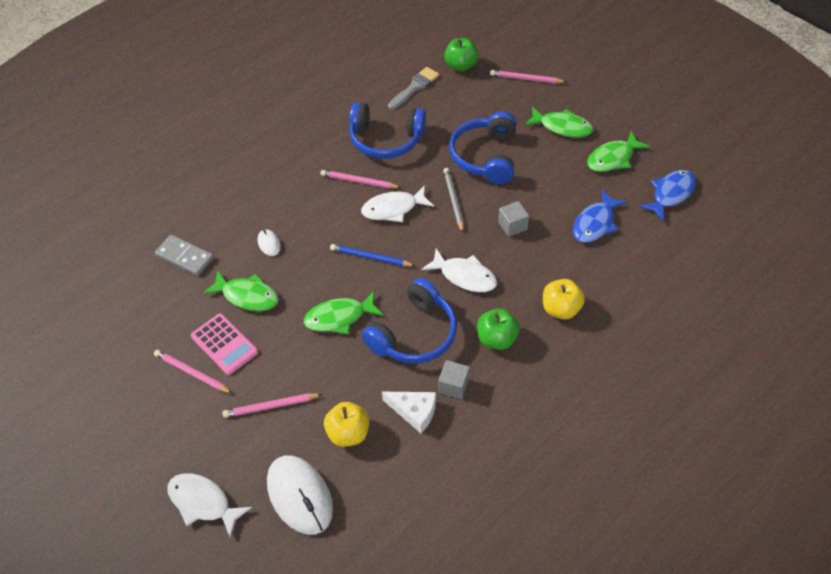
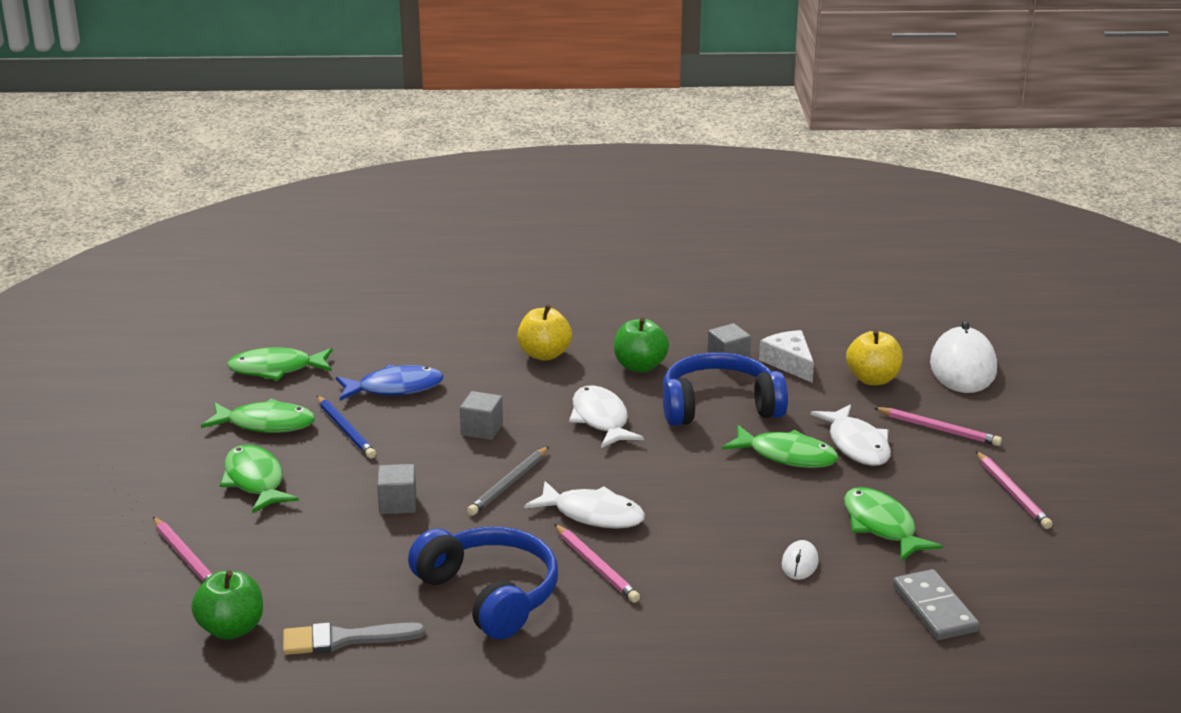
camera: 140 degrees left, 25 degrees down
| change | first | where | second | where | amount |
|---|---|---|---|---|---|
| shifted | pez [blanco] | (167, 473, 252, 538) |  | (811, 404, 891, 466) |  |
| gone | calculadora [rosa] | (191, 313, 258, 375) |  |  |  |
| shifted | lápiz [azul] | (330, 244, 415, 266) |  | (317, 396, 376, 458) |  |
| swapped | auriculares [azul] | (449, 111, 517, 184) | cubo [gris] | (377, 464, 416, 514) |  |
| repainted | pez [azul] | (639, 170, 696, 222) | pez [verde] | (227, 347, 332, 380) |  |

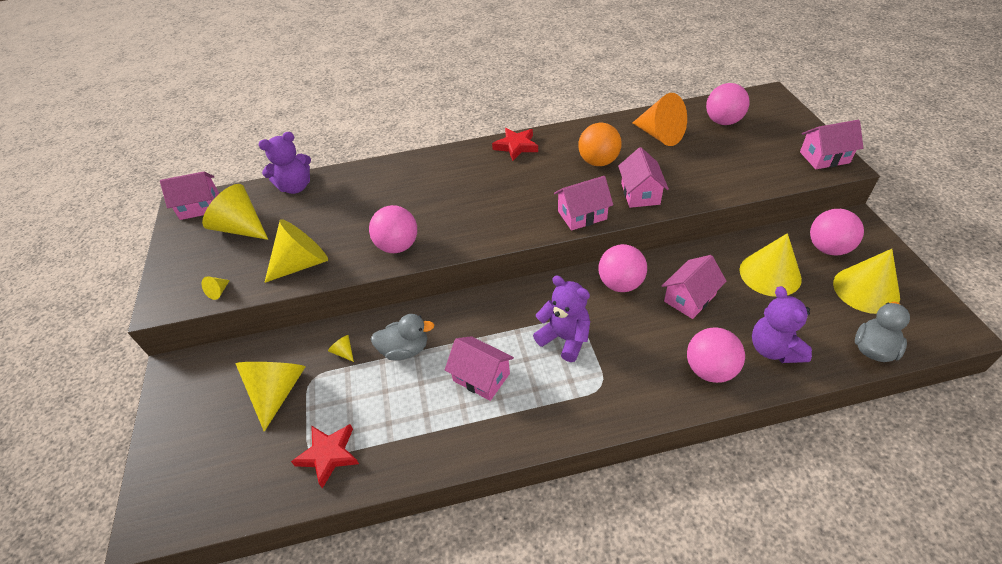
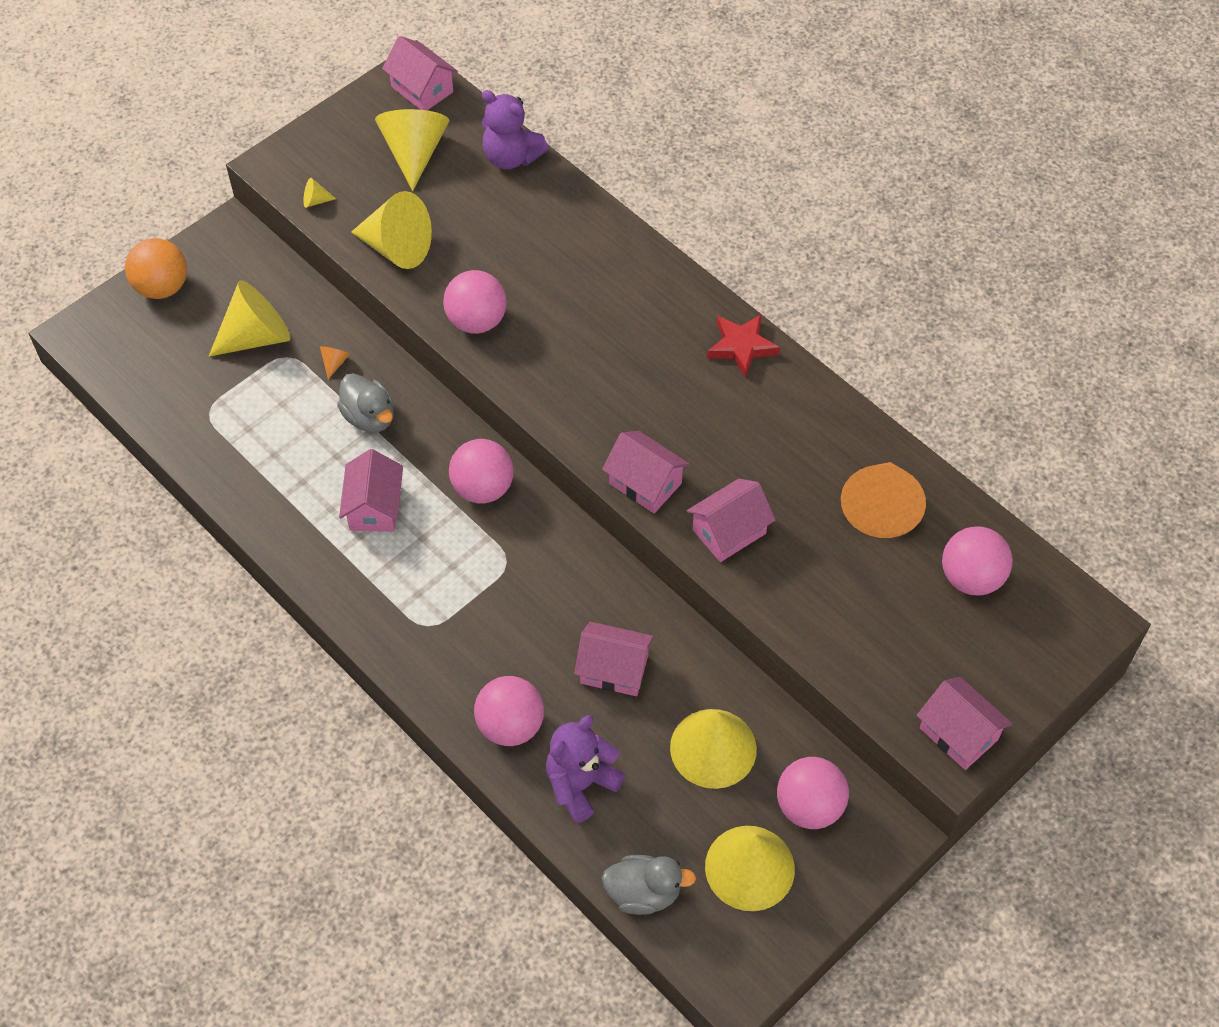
camera: 55 degrees right, 10 degrees up
| change | first | where | second | where | amount |
|---|---|---|---|---|---|
| gone | estrella [rojo] | (291, 424, 359, 488) |  |  |  |
| repainted | cono [amarillo] | (328, 335, 354, 362) | cono [naranja] | (320, 346, 350, 379) |  |
| gone | osito [morado] | (533, 276, 590, 362) |  |  |  |
| shifted | pelota [naranja] | (578, 123, 622, 166) |  | (125, 238, 187, 299) |  |
| shifted | pelota [rosa] | (598, 244, 647, 292) |  | (449, 439, 514, 504) |  |

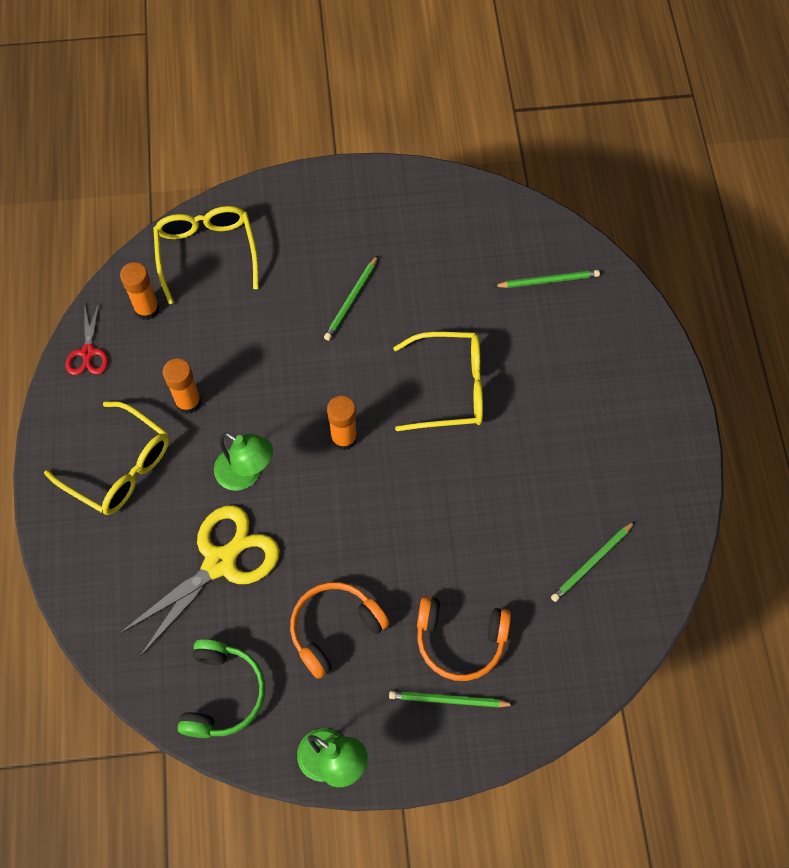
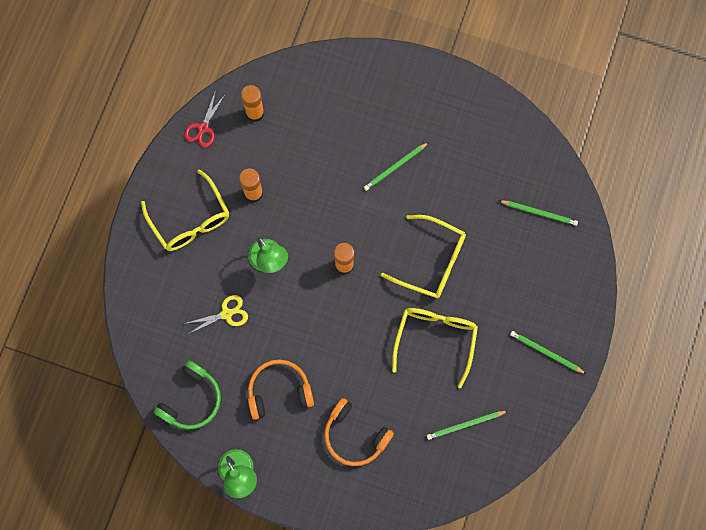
camera: 25 degrees right, 10 degrees up
| change | first | where | second | where | amount |
|---|---|---|---|---|---|
| scaled | tijeras [amarillo] | (118, 505, 280, 657) |  | (184, 295, 248, 333) | x0.52 |
| shifted | gafas [amarillo] | (153, 206, 259, 304) |  | (392, 308, 478, 388) |  |
| shifted | lápiz [verde] | (389, 691, 515, 708) |  | (510, 331, 586, 374) |  |

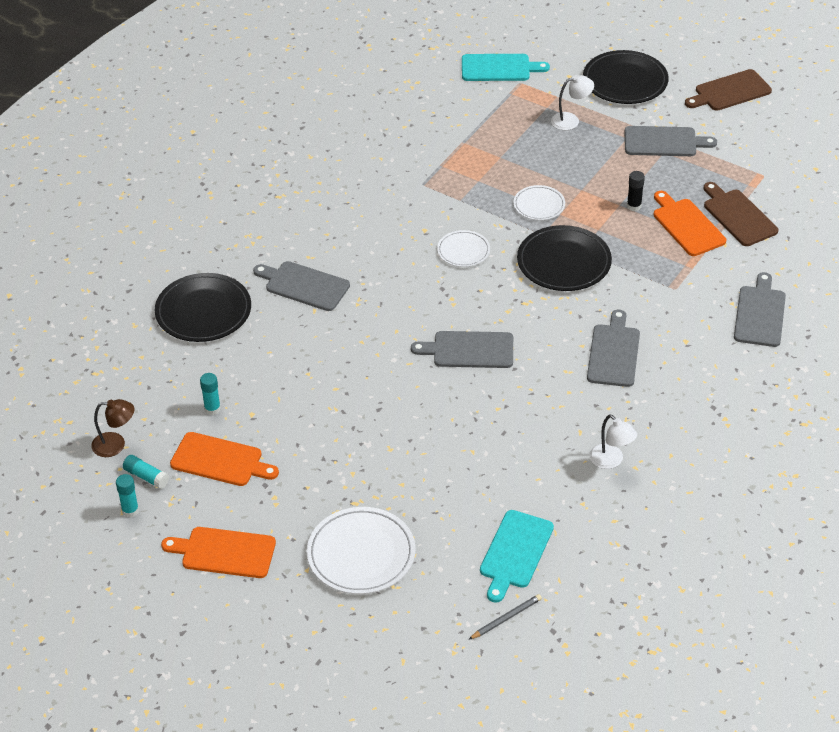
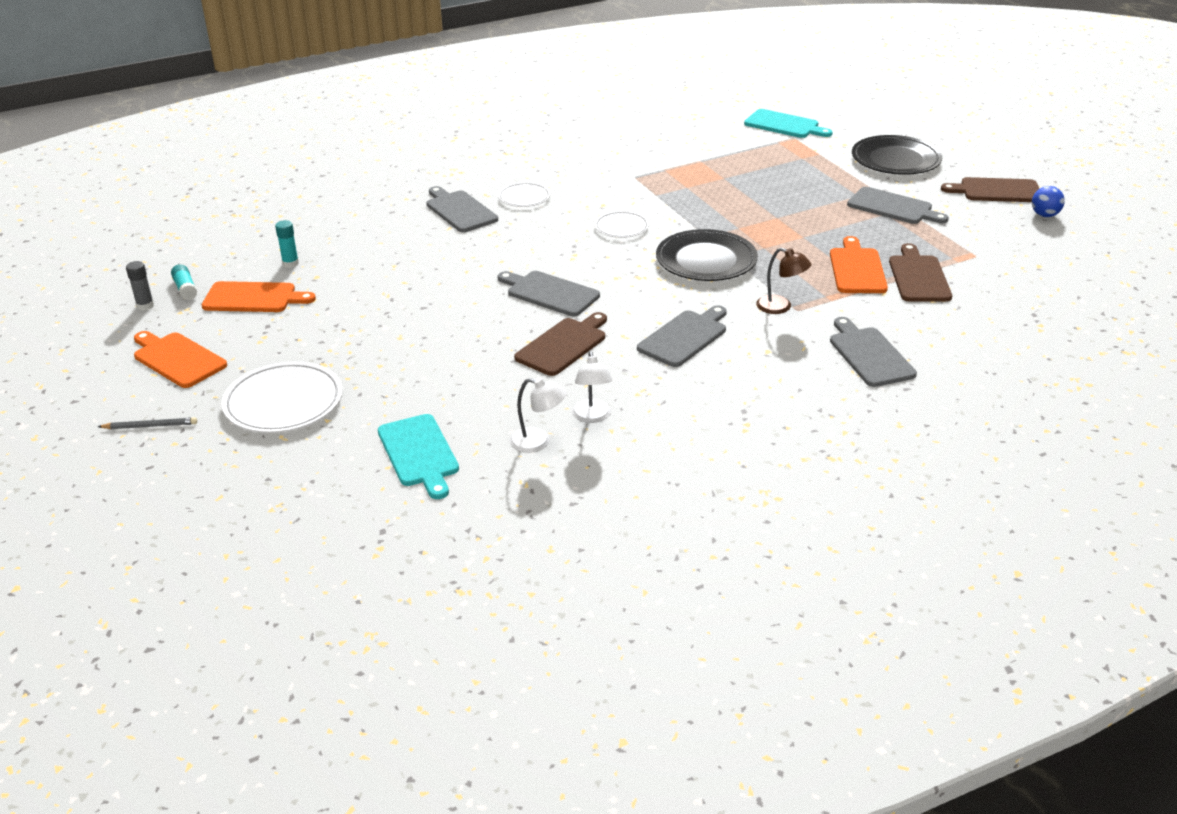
camera: 30 degrees right, 10 degrees down
| change | first | where | second | where | amount |
|---|---|---|---|---|---|
| shifted | lámpara [marrón] | (91, 399, 134, 457) |  | (756, 248, 811, 314) |  |
| repainted | barra de pegamento [turquesa] | (116, 474, 139, 518) | barra de pegamento [gris] | (126, 261, 154, 311) |  |
| gone | plato [negro] | (155, 273, 251, 342) |  |  |  |
| rotated | tabla de cortar [naranja] | (170, 432, 279, 486) |  | (202, 281, 316, 312) | 45 degrees counterclockwise |
| shifted | lápiz [gris] | (468, 594, 542, 640) |  | (98, 417, 197, 429) |  |
| rotated | tabla de cortar [turquesa] | (480, 510, 554, 603) |  | (378, 414, 459, 499) | 75 degrees counterclockwise |
| shifted | plato [blanco] | (513, 185, 565, 220) |  | (498, 182, 551, 207) |  |
| shifted | lámpara [blanco] | (551, 75, 594, 130) |  | (510, 377, 567, 453) |  |
| gone | barra de pegamento [negro] | (627, 171, 645, 211) |  |  |  |
| rotated | tabla de cortar [gris] | (734, 272, 786, 347) |  | (830, 317, 917, 387) | 60 degrees counterclockwise |
| new |  |  | tabla de cortar [marrón] | (514, 312, 607, 376) |  |
| new |  |  | pelota [azul] | (1032, 186, 1065, 217) |  |

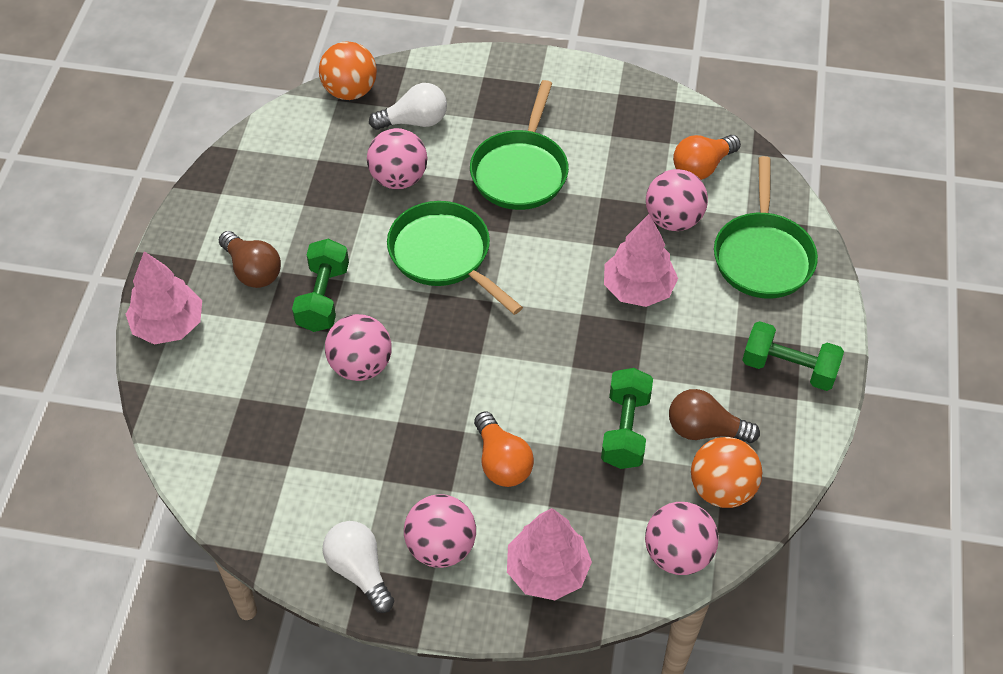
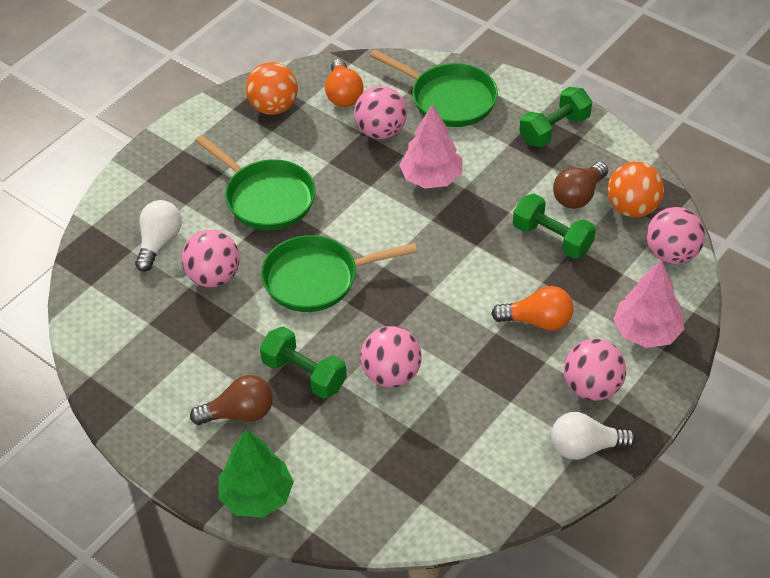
camera: 60 degrees left, 5 degrees down
| change | first | where | second | where | amount |
|---|---|---|---|---|---|
| repainted | árbol [rosa] | (126, 251, 202, 344) | árbol [verde] | (219, 429, 294, 518) |  |
| shifted | pelota [naranja] | (319, 41, 377, 100) |  | (246, 62, 298, 115) |  |

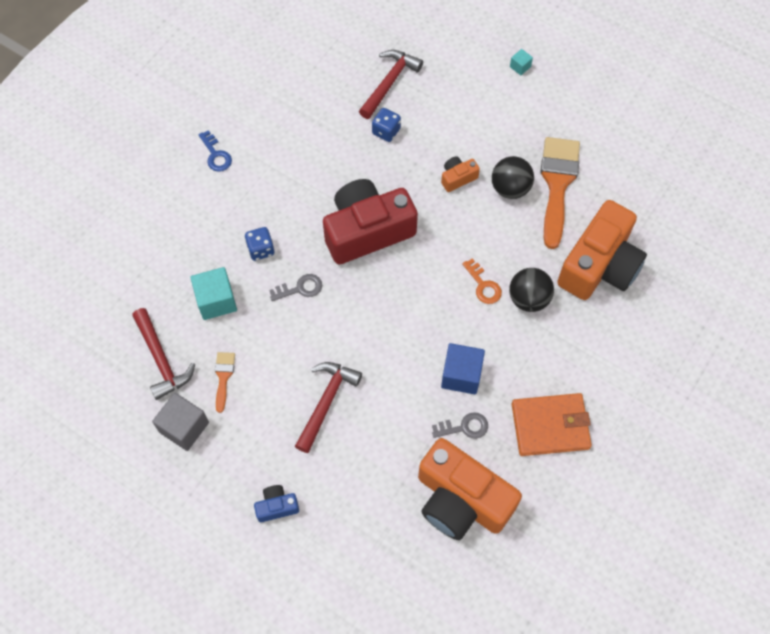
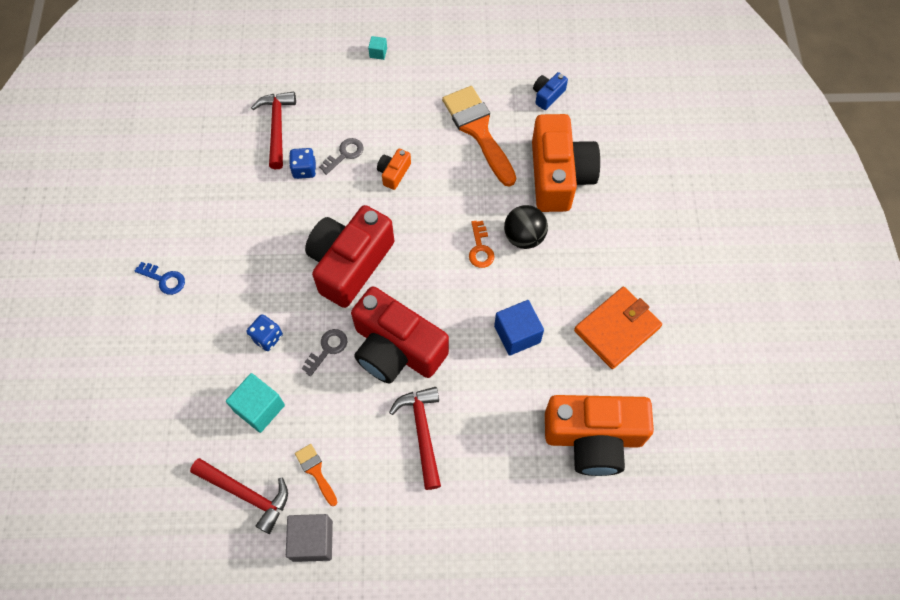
camera: 35 degrees left, 0 degrees up
| change | first | where | second | where | amount |
|---|---|---|---|---|---|
| shifted | cámara [azul] | (254, 485, 299, 522) |  | (533, 72, 568, 110) |  |
| shifted | llave [gris] | (432, 412, 488, 439) |  | (319, 138, 364, 175) |  |
| rotated | llave [naranja] | (462, 258, 502, 304) |  | (469, 221, 495, 268) | 60 degrees clockwise |
| gone | pelota [negro] | (492, 156, 534, 199) |  |  |  |
| new |  |  | cámara [rojo] | (351, 286, 449, 384) |  |

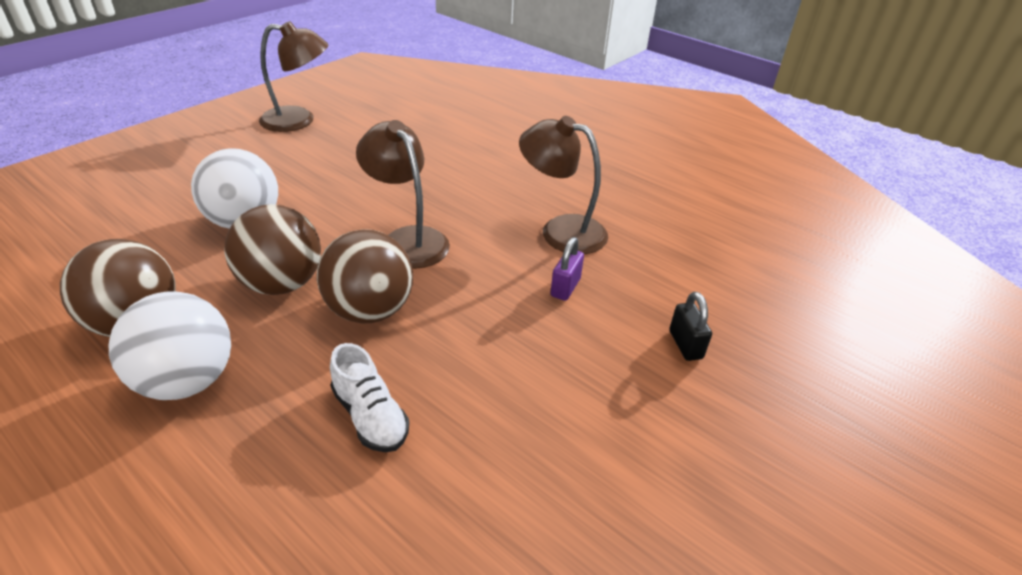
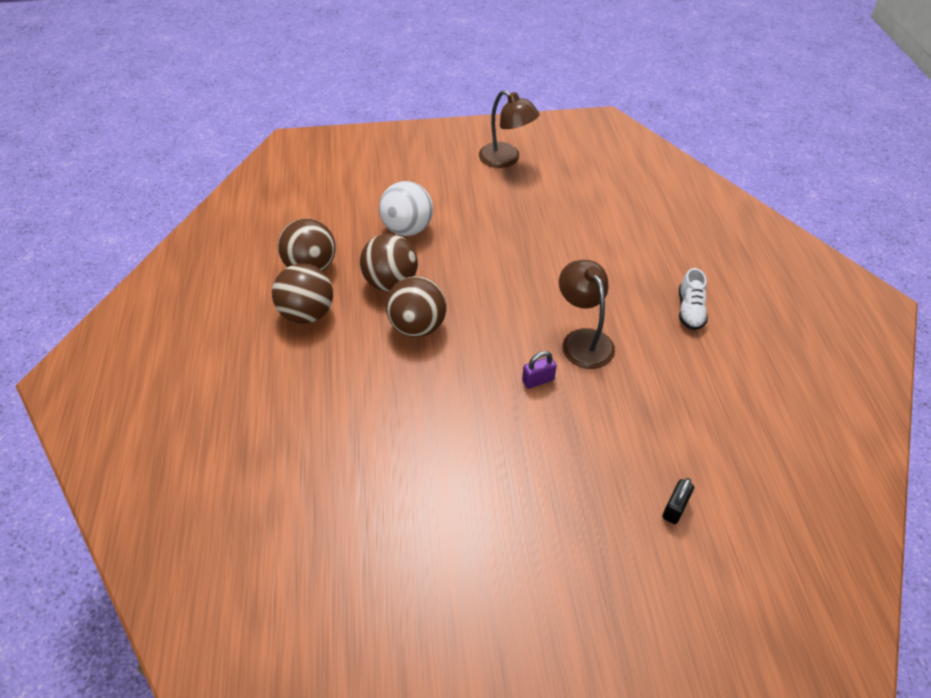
camera: 45 degrees right, 10 degrees up
| change | first | where | second | where | amount |
|---|---|---|---|---|---|
| repainted | pelota [blanco] | (109, 291, 231, 400) | pelota [marrón] | (272, 264, 333, 324) |  |
| shifted | zapato [blanco] | (330, 343, 409, 452) |  | (679, 268, 708, 330) |  |
| gone | lámpara [marrón] | (356, 120, 450, 269) |  |  |  |
| shifted | candado [negro] | (670, 292, 712, 361) |  | (662, 478, 694, 524) |  |

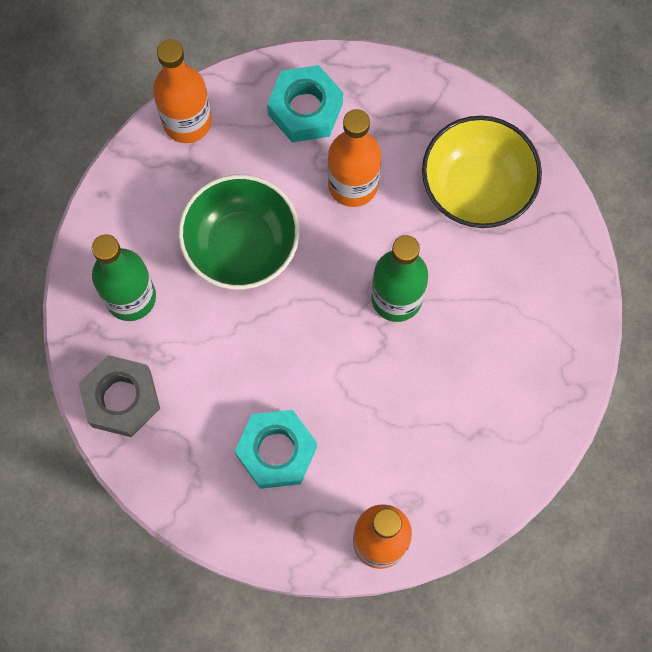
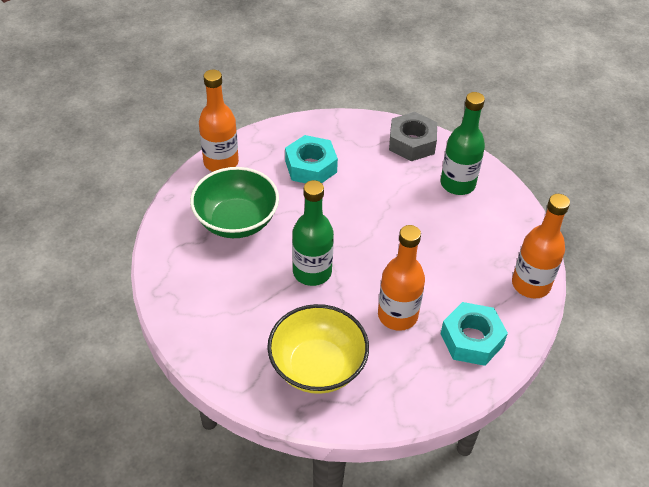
camera: 140 degrees right, 25 degrees down
| change | first | where | second | where | amount |
|---|---|---|---|---|---|
| shifted | cuenco [verde] | (178, 175, 299, 289) |  | (190, 167, 279, 238) |  |

